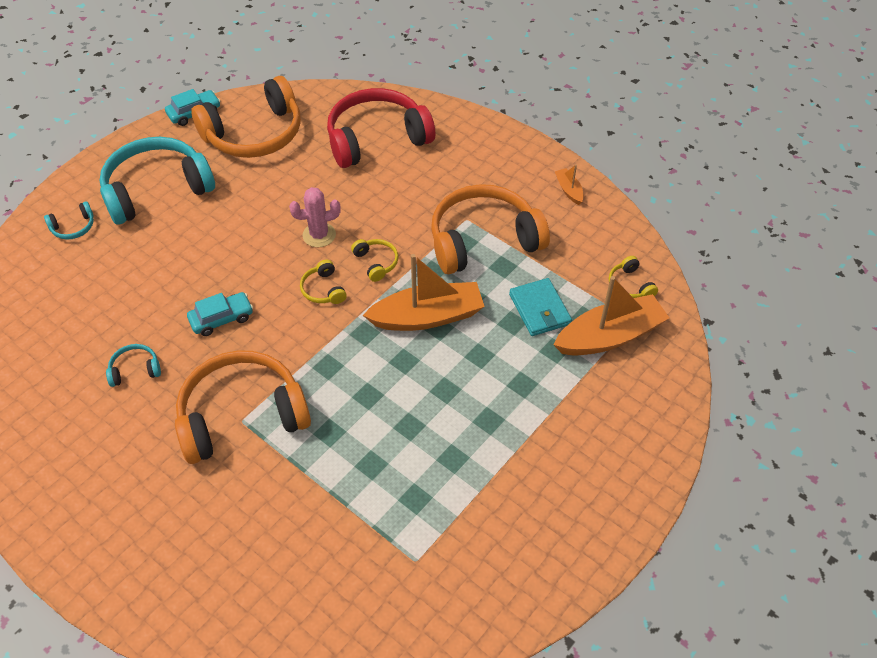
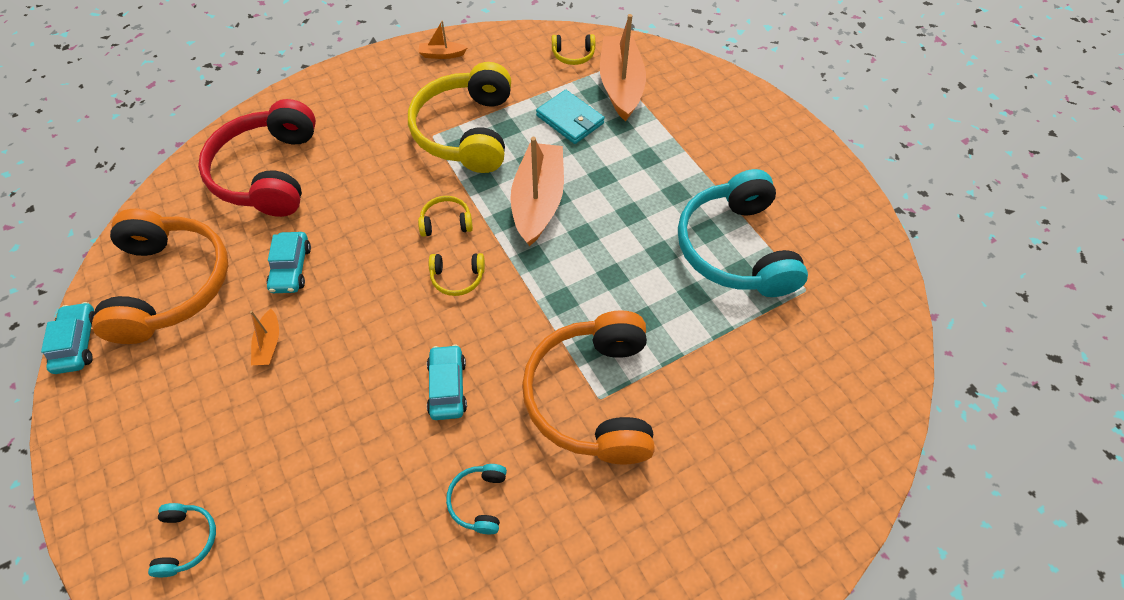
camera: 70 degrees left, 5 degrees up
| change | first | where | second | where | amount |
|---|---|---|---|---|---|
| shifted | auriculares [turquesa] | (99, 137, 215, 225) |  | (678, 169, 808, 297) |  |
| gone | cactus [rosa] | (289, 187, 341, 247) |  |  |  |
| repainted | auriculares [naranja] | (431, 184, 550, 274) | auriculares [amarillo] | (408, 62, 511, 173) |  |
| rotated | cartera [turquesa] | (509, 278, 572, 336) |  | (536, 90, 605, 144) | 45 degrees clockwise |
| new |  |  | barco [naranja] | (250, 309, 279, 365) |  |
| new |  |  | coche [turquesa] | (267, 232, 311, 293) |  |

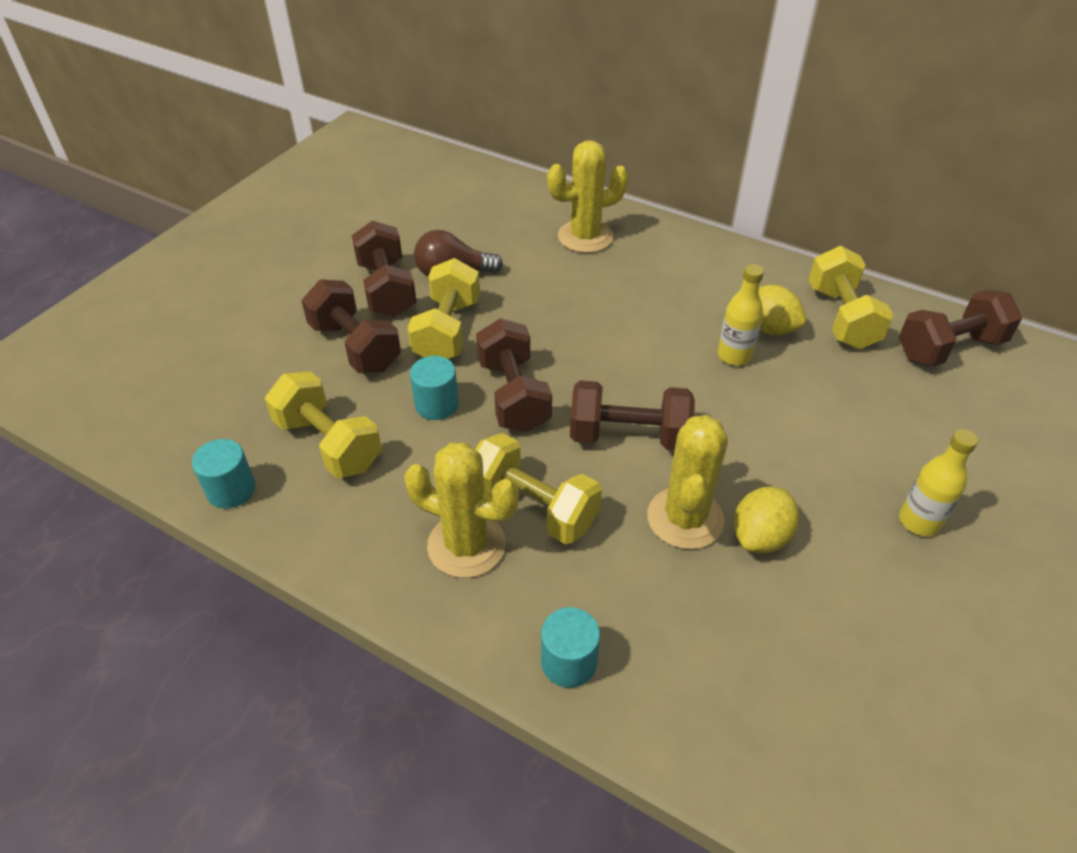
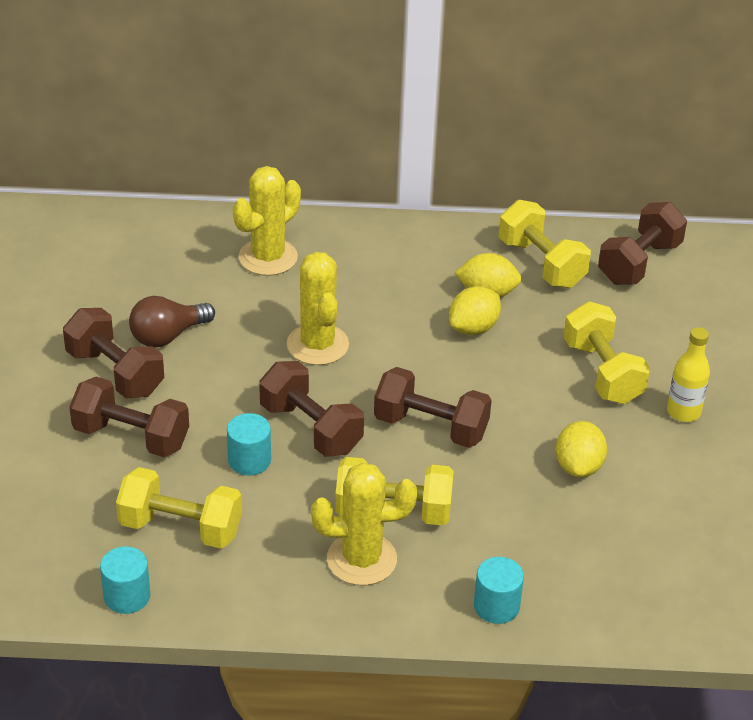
camera: 30 degrees left, 5 degrees down
| change | first | where | second | where | amount |
|---|---|---|---|---|---|
| shifted | mancuerna [amarillo] | (407, 258, 480, 359) |  | (564, 301, 650, 404) |  |
| rotated | mancuerna [marrón] | (570, 380, 695, 450) |  | (374, 367, 492, 448) | 45 degrees clockwise |
| shifted | cactus [amarillo] | (647, 415, 728, 549) |  | (287, 252, 349, 365) |  |
| swapped | botella [amarillo] | (718, 264, 764, 366) | limón [amarillo] | (449, 286, 501, 335) |  |

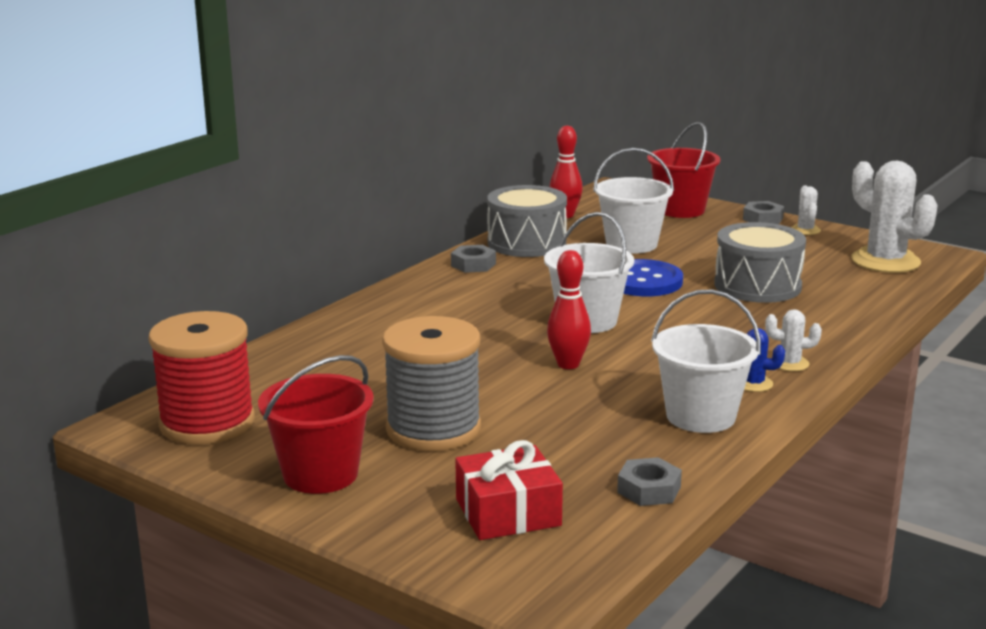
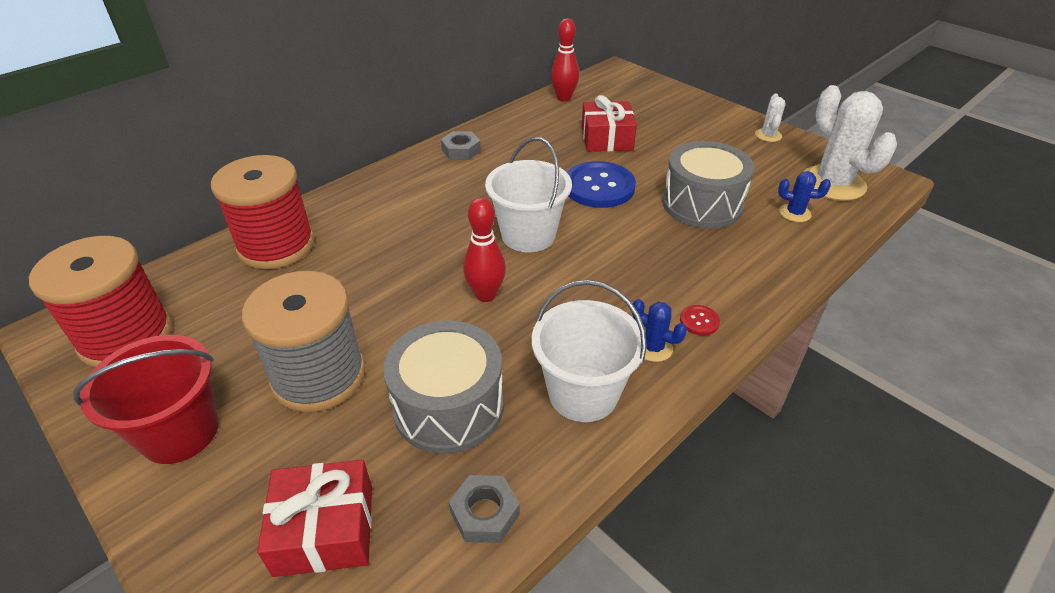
camera: 10 degrees right, 20 degrees up
| change | first | where | second | where | amount |
|---|---|---|---|---|---|
| shifted | tambor [gris] | (487, 185, 567, 257) |  | (383, 321, 504, 454) |  |
| swapped | balde [blanco] | (593, 148, 674, 254) | regalo [rojo] | (581, 95, 637, 152) |  |
| gone | balde [rojo] | (647, 122, 720, 218) |  |  |  |
| gone | tuerca [gris] | (743, 201, 784, 224) |  |  |  |
| swapped | cactus [blanco] | (765, 309, 822, 371) | botón [rojo] | (680, 305, 720, 335) |  |
| new |  |  | carrete [rojo] | (211, 155, 315, 269) |  |
| new |  |  | cactus [azul] | (778, 171, 831, 222) |  |

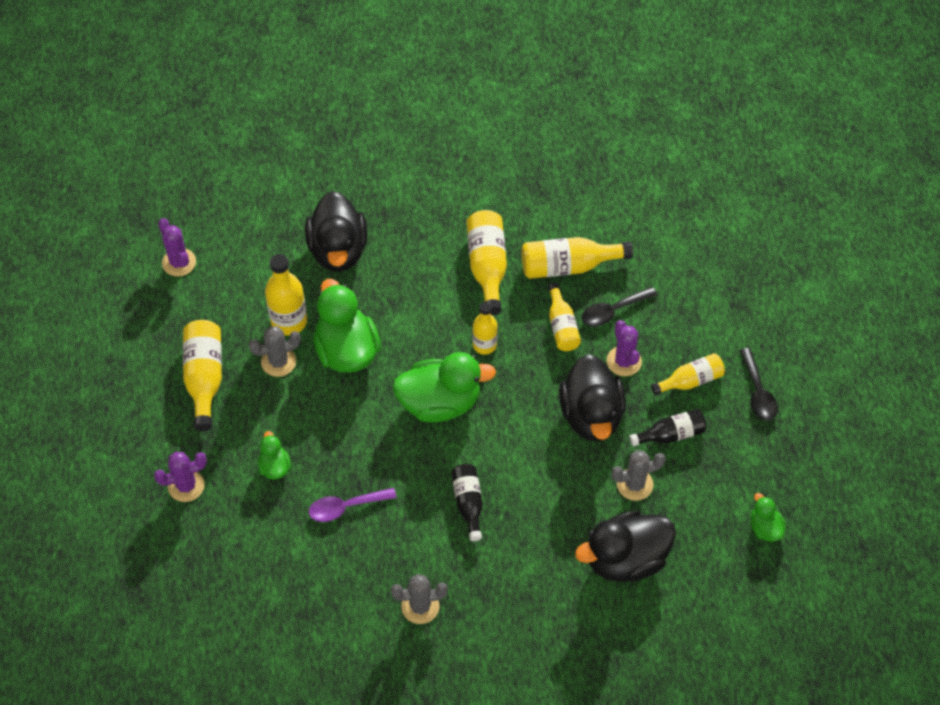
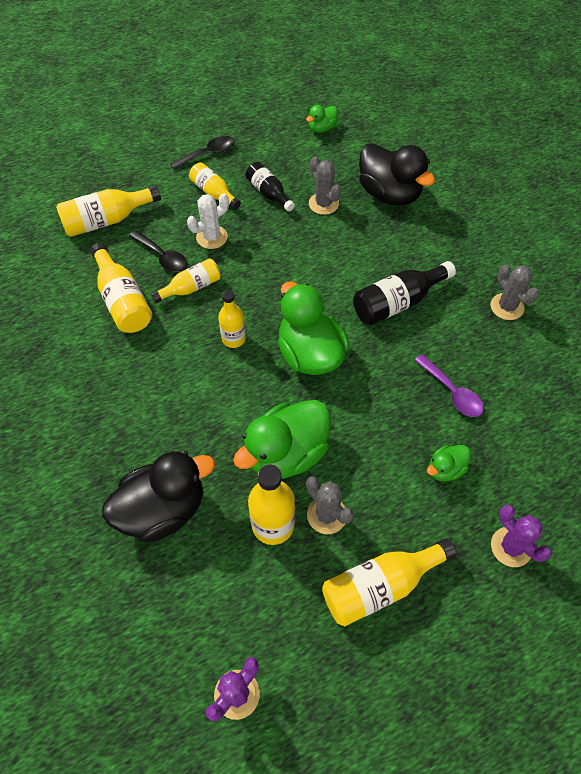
camera: 110 degrees left, 0 degrees up
| change | first | where | second | where | amount |
|---|---|---|---|---|---|
| scaled | botella [negro] | (451, 464, 483, 541) |  | (353, 261, 456, 325) | x1.52 |
| shifted | botella [amarillo] | (467, 210, 507, 315) |  | (56, 185, 161, 237) |  |
| gone | pato [negro] | (559, 354, 626, 441) |  |  |  |
| repainted | cactus [morado] | (607, 320, 642, 376) | cactus [blanco] | (187, 193, 229, 249) |  |

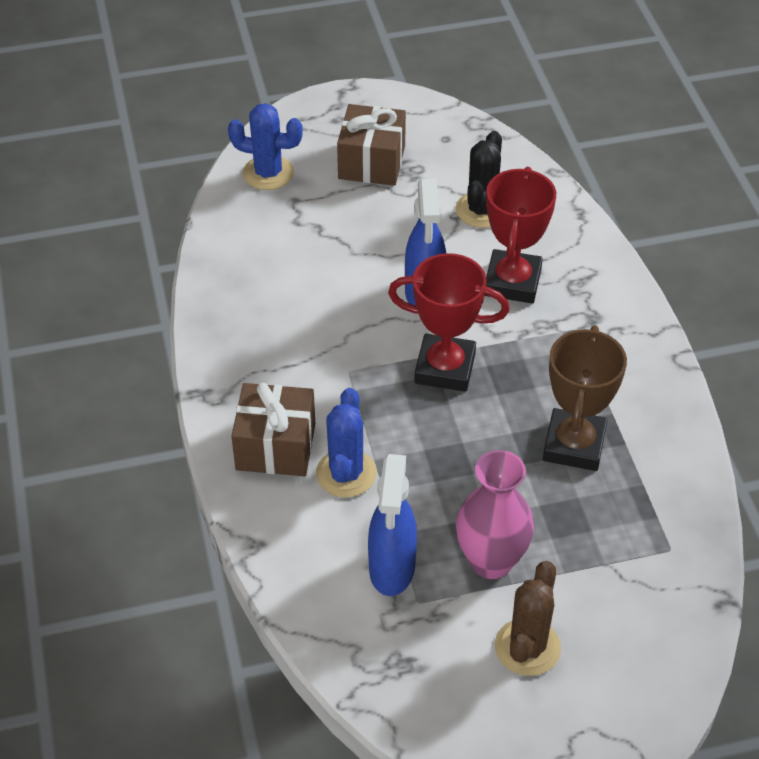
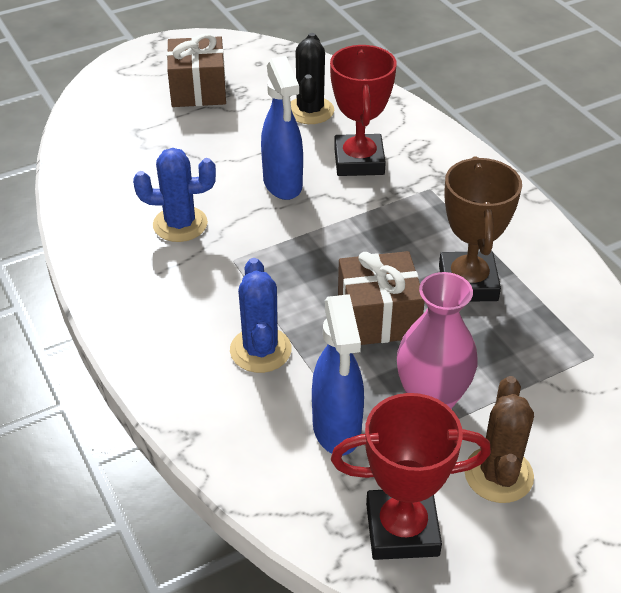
camera: 15 degrees left, 5 degrees down
| change | first | where | second | where | amount |
|---|---|---|---|---|---|
| shifted | cactus [azul] | (228, 103, 303, 190) |  | (133, 148, 216, 242) |  |
| shifted | regalo [marrón] | (231, 383, 315, 476) |  | (338, 251, 424, 345) |  |
| shifted | trofeo [rojo] | (388, 253, 510, 392) |  | (331, 393, 491, 560) |  |

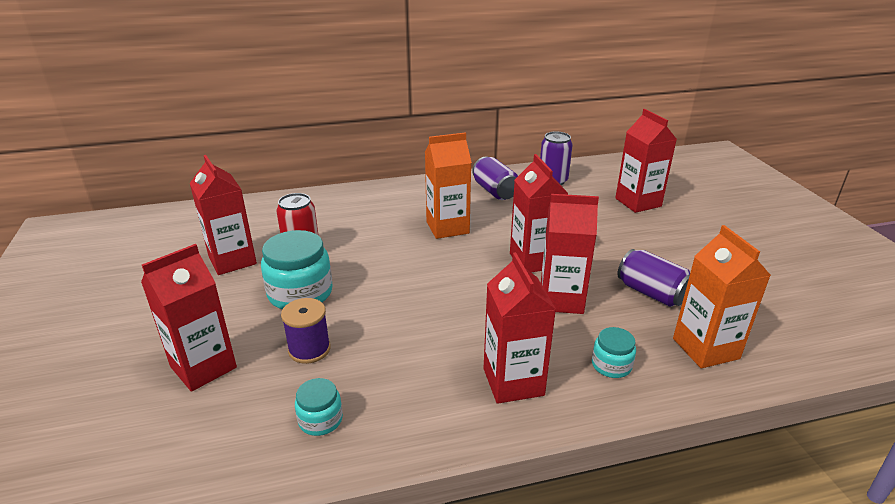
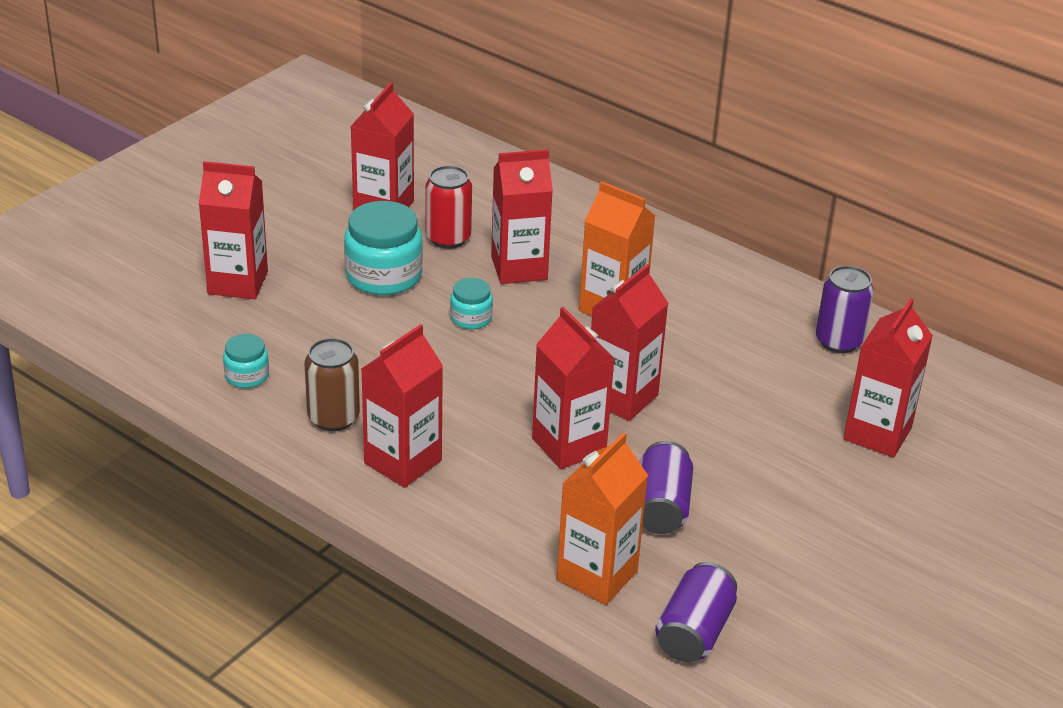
camera: 50 degrees right, 5 degrees up
| change | first | where | second | where | amount |
|---|---|---|---|---|---|
| gone | carrete [morado] | (281, 298, 331, 364) |  |  |  |
| shifted | lata [morado] | (472, 156, 518, 200) |  | (655, 562, 737, 662) |  |
| shifted | tarro [turquesa] | (592, 327, 636, 378) |  | (450, 278, 493, 329) |  |
| new |  |  | lata [marrón] | (305, 338, 360, 431) |  |
| new |  |  | cartón de leche [rojo] | (491, 149, 553, 284) |  |

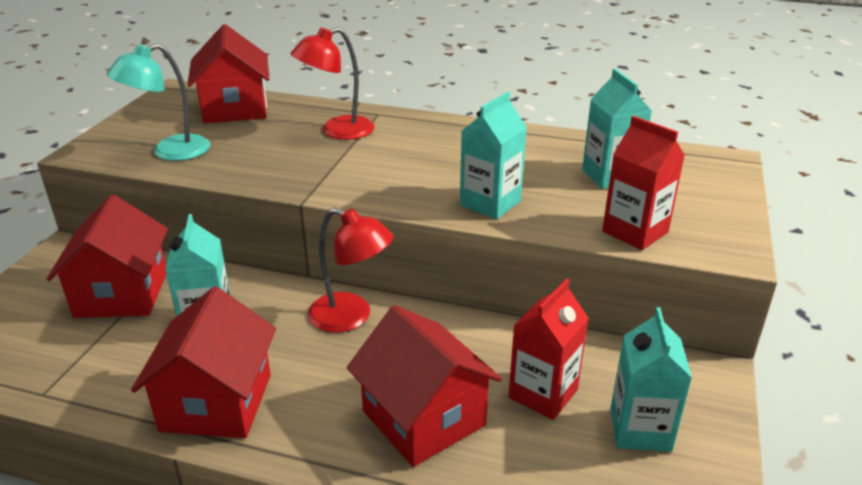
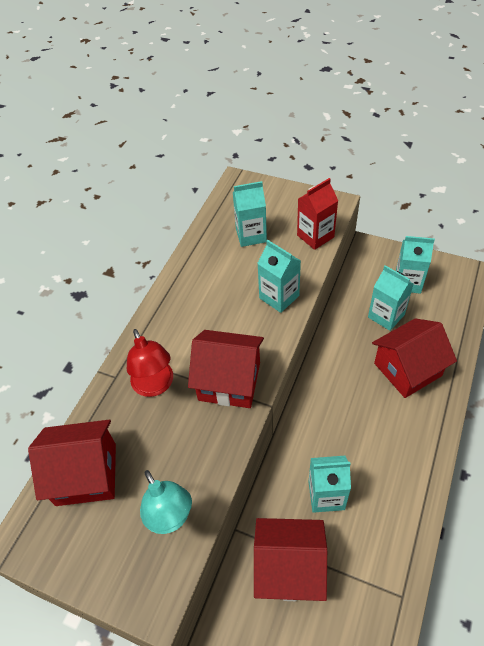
camera: 80 degrees left, 20 degrees up
| change | first | where | second | where | amount |
|---|---|---|---|---|---|
| shifted | casa [rojo] | (131, 286, 276, 438) |  | (188, 330, 264, 408) |  |
| gone | lámpara [rojo] | (308, 208, 393, 333) |  |  |  |
| repainted | cartón de leche [rojo] | (508, 278, 589, 420) | cartón de leche [turquesa] | (368, 265, 414, 331) |  |

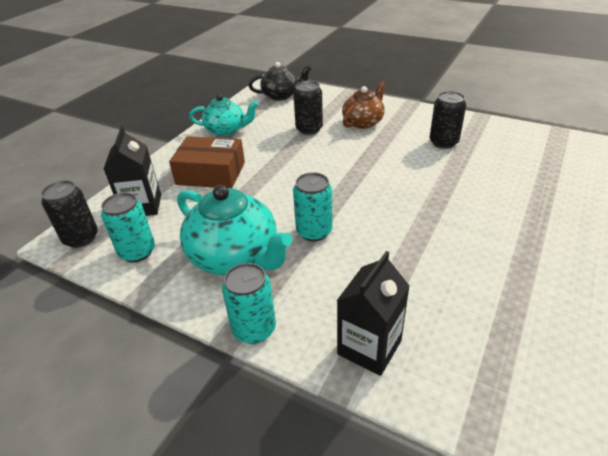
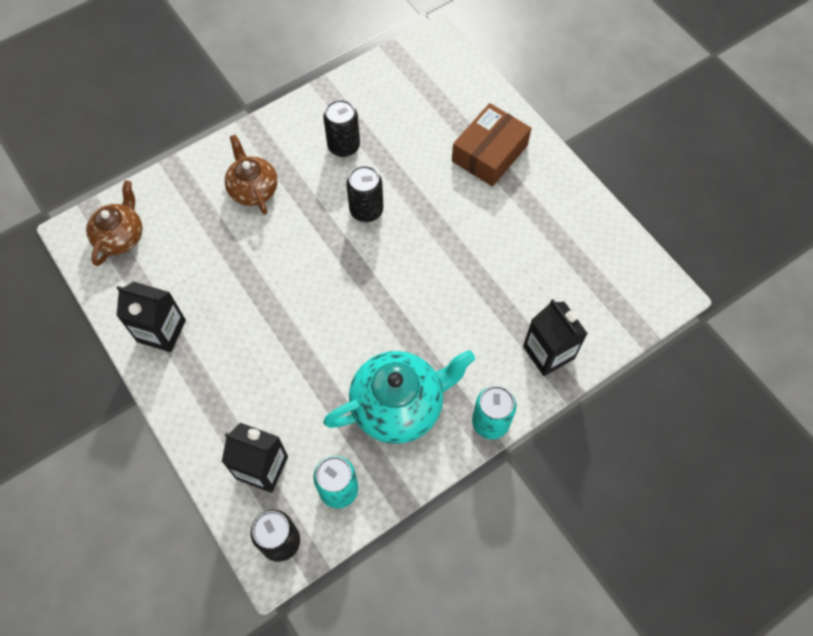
camera: 65 degrees left, 25 degrees up
| change | first | where | second | where | amount |
|---|---|---|---|---|---|
| shifted | caja [marrón] | (169, 136, 245, 188) |  | (452, 103, 531, 187) |  |
| swapped | tetera [turquesa] | (189, 94, 258, 136) | cartón de leche [negro] | (116, 282, 186, 352) |  |
| repainted | tetera [negro] | (249, 62, 311, 101) | tetera [marrón] | (86, 180, 142, 266) |  |
| shifted | lata [negro] | (293, 81, 323, 135) |  | (346, 166, 383, 222) |  |
| gone | lata [turquesa] | (293, 172, 332, 241) |  |  |  |

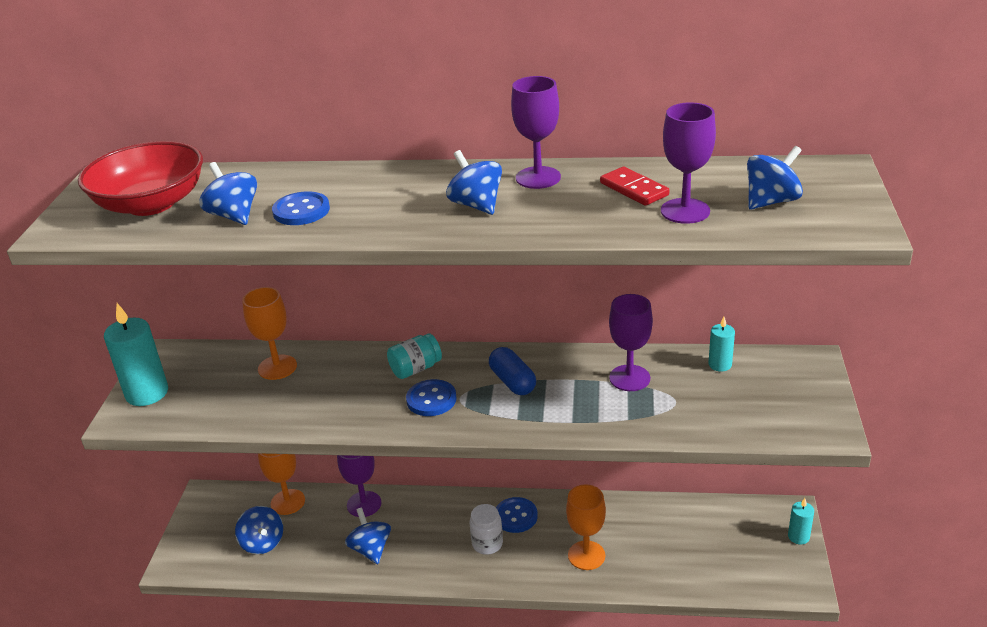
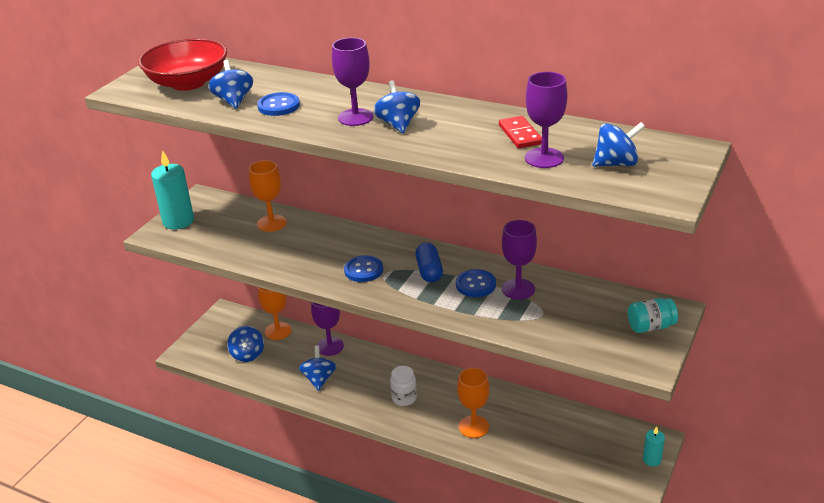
camera: 20 degrees right, 0 degrees up
| change | first | where | second | where | amount |
|---|---|---|---|---|---|
| shifted | tarro [turquesa] | (387, 334, 442, 379) |  | (628, 298, 678, 333) |  |
| shifted | botón [azul] | (496, 497, 538, 533) |  | (456, 269, 496, 297) |  |
| shifted | copa [morado] | (511, 76, 561, 189) |  | (332, 38, 374, 126) |  |
| gone | vela [turquesa] | (708, 317, 735, 372) |  |  |  |

